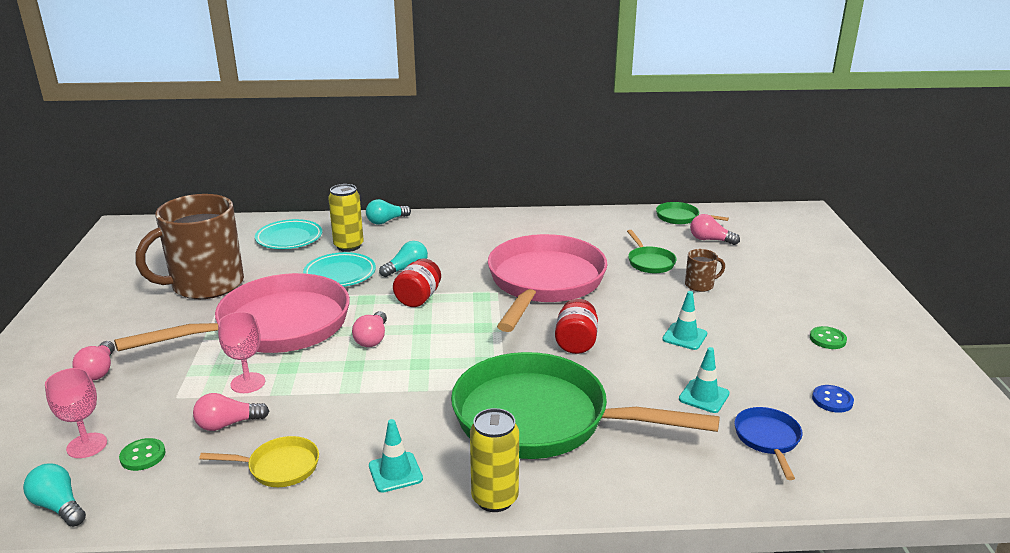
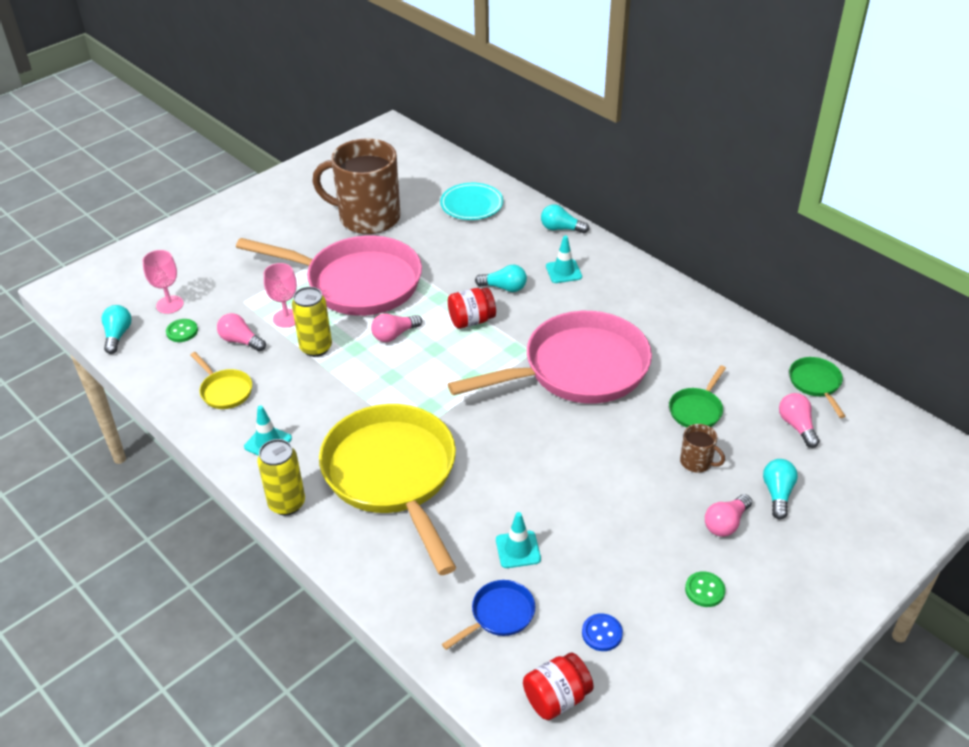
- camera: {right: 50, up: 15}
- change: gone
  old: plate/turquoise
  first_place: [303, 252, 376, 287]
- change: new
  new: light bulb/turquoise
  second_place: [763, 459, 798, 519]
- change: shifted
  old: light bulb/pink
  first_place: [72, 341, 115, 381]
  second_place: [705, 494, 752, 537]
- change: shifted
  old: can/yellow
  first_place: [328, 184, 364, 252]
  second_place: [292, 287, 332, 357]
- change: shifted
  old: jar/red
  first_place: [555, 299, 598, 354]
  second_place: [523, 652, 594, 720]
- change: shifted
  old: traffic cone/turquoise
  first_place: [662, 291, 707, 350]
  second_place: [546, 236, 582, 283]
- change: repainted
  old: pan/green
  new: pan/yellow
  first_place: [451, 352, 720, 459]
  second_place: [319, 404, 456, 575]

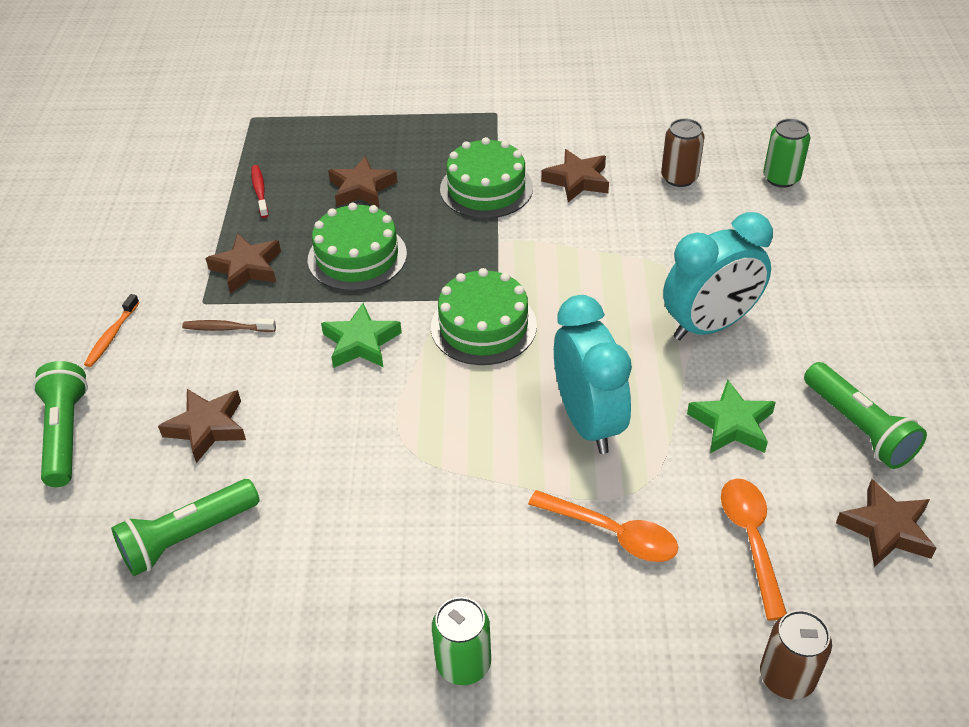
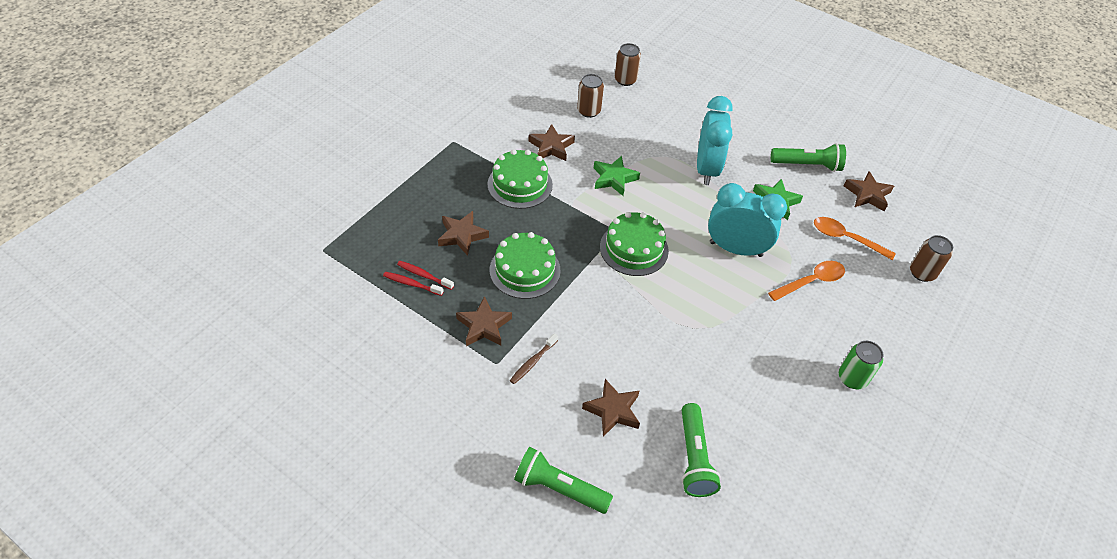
- camera: {right: -60, up: 5}
- change: gone
  old: toothbrush/orange
  first_place: [84, 294, 140, 367]
- change: new
  new: toothbrush/red
  second_place: [397, 261, 454, 290]
- change: shifted
  old: star/green
  first_place: [321, 303, 402, 368]
  second_place: [594, 156, 640, 196]
- change: repainted
  old: can/green
  new: can/brown
  first_place: [763, 119, 810, 188]
  second_place: [615, 43, 641, 86]

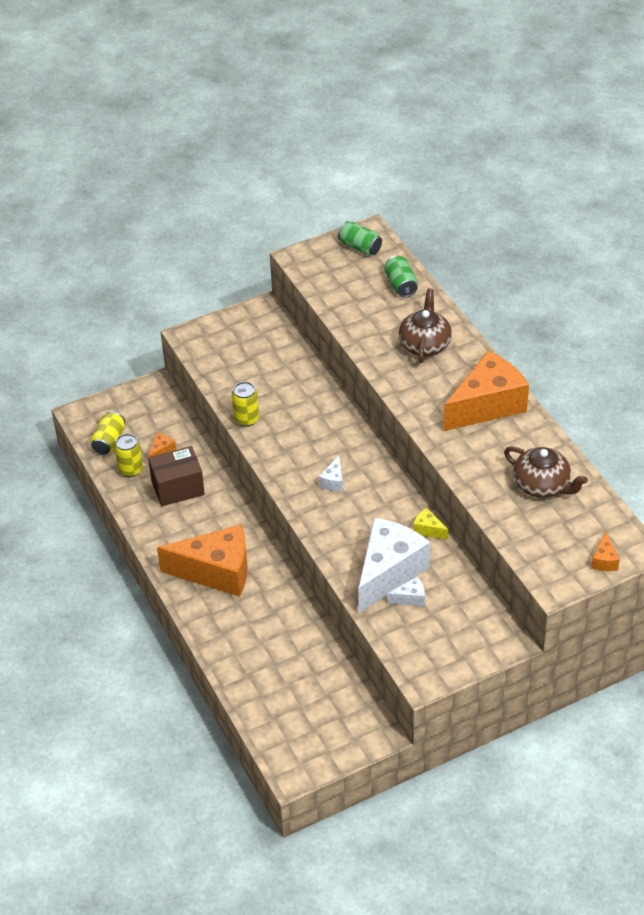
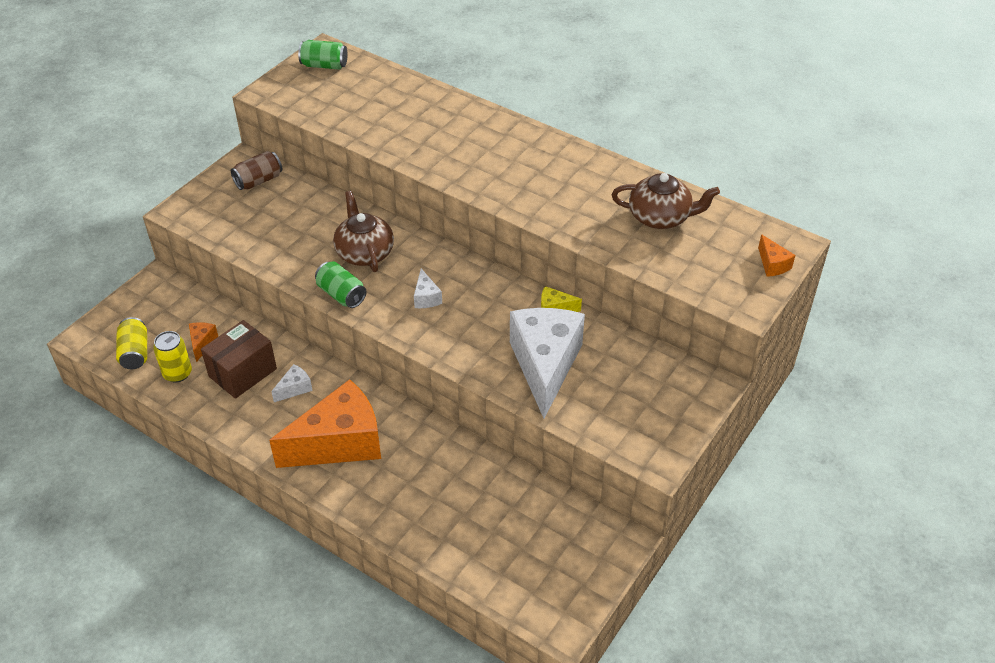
- camera: {right: -30, up: 0}
- change: gone
  old: can/yellow
  first_place: [232, 382, 259, 427]
- change: gone
  old: cheese/orange
  first_place: [444, 351, 529, 431]
- change: new
  new: can/brown
  second_place: [231, 151, 282, 190]
- change: shifted
  old: can/green
  first_place: [384, 255, 418, 298]
  second_place: [315, 261, 366, 308]
- change: shifted
  old: cheese/white
  first_place: [387, 577, 425, 606]
  second_place: [271, 364, 313, 402]
- change: shifted
  old: teapot/brown
  first_place: [399, 288, 452, 363]
  second_place: [333, 191, 394, 272]

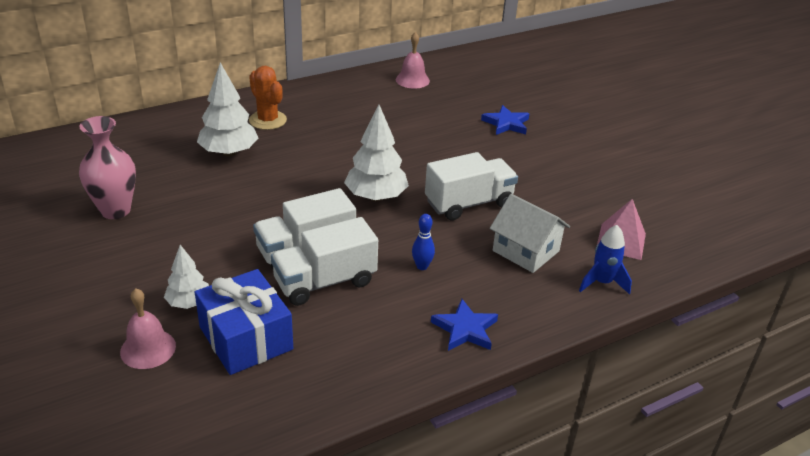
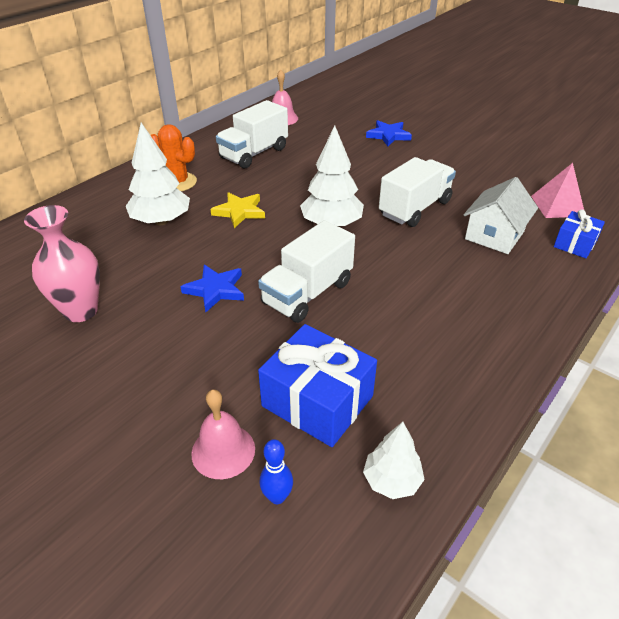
- camera: {right: -20, up: 5}
- change: new
  new: star/yellow
  second_place: [210, 192, 265, 228]
- change: shifted
  old: tree/white
  first_place: [164, 245, 209, 309]
  second_place: [363, 422, 425, 499]
- change: shifted
  old: truck/white
  first_place: [271, 217, 378, 306]
  second_place: [216, 100, 288, 169]
- change: shifted
  old: bowling pin/blue
  first_place: [412, 214, 435, 270]
  second_place: [259, 439, 293, 504]
- change: shifted
  old: star/blue
  first_place: [431, 299, 498, 351]
  second_place: [180, 265, 244, 312]
- change: swapped
  old: rocket/blue
  new: gift/blue
  first_place: [579, 225, 632, 294]
  second_place: [554, 209, 605, 258]
- change: rotated
  old: house/white
  first_place: [490, 194, 570, 273]
  second_place: [464, 177, 538, 254]
  degrees: -75

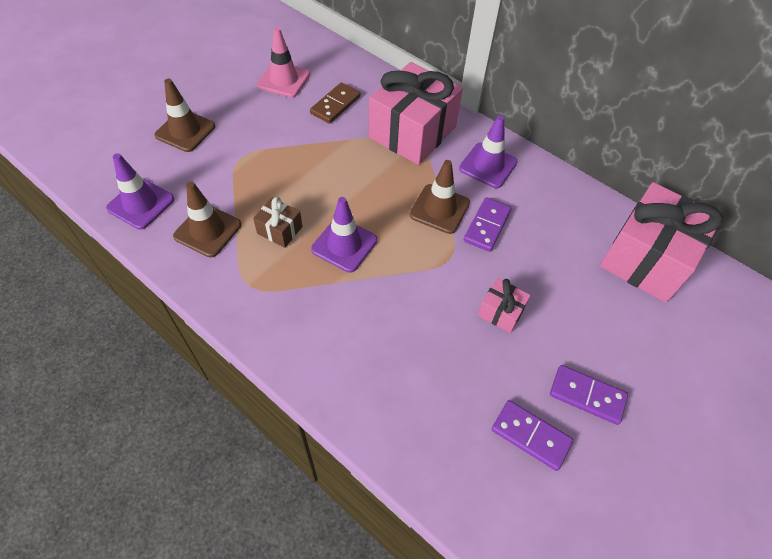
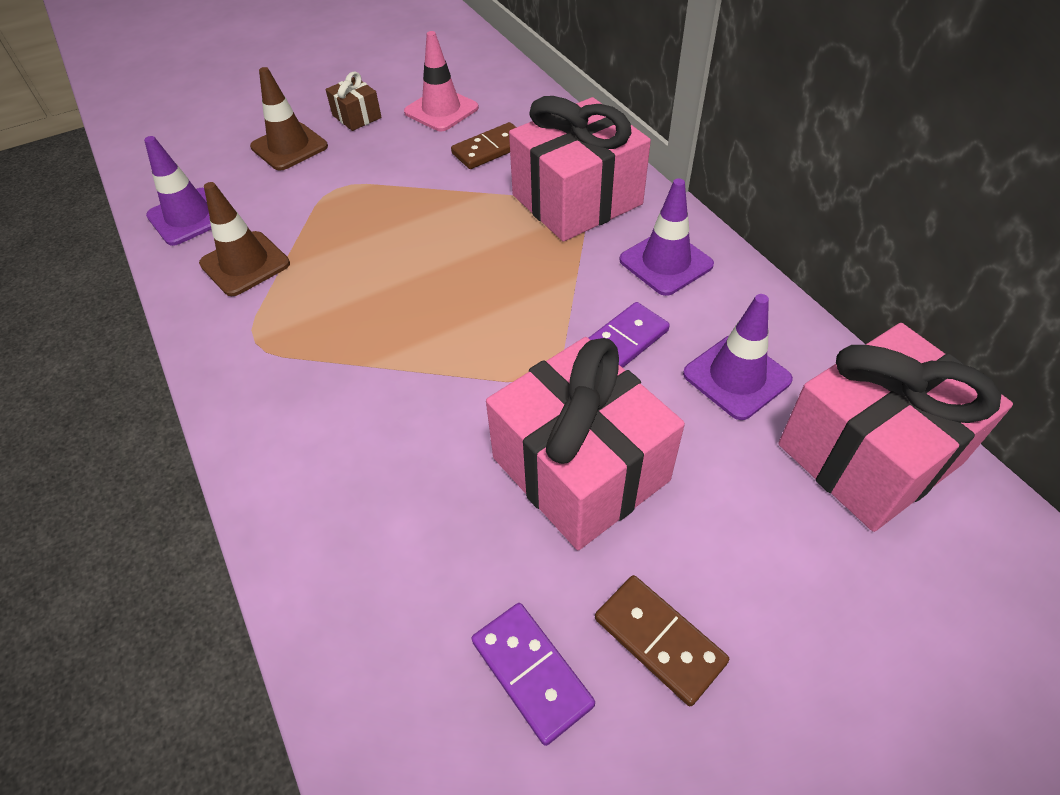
- camera: {right: 25, up: -5}
- change: gone
  old: traffic cone/brown
  first_place: [410, 160, 470, 234]
- change: shifted
  old: gift/brown
  first_place: [253, 197, 302, 248]
  second_place: [325, 71, 382, 131]
- change: shifted
  old: traffic cone/purple
  first_place: [311, 197, 377, 273]
  second_place: [683, 294, 793, 420]
- change: repainted
  old: domino/purple
  new: domino/brown
  first_place: [550, 365, 628, 425]
  second_place: [595, 575, 729, 706]
- change: scaled
  old: gift/pink
  first_place: [478, 278, 531, 333]
  second_place: [486, 337, 685, 550]
  factor: 2.25

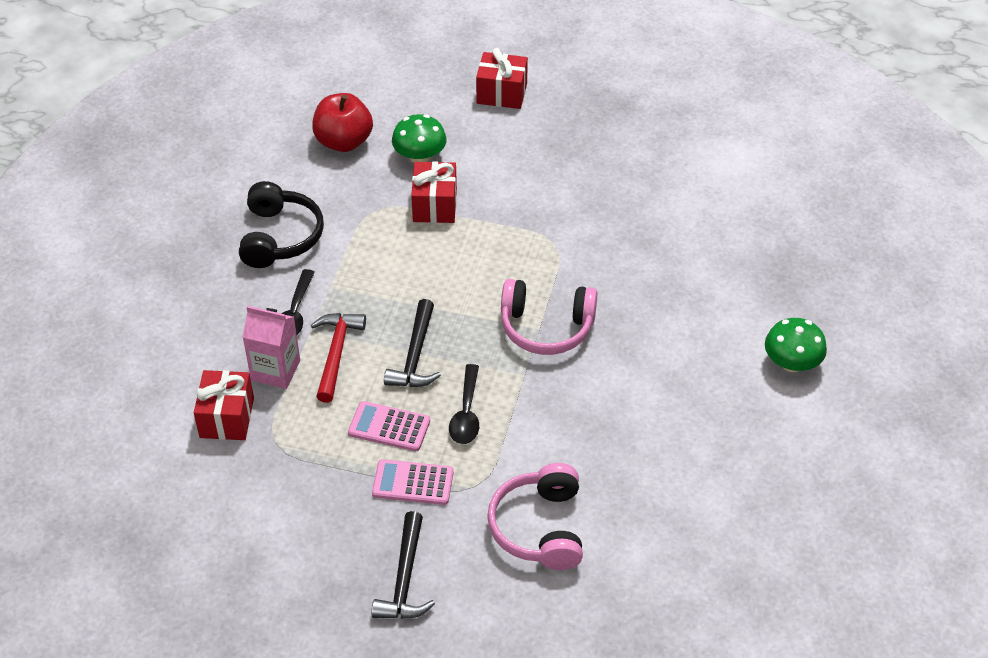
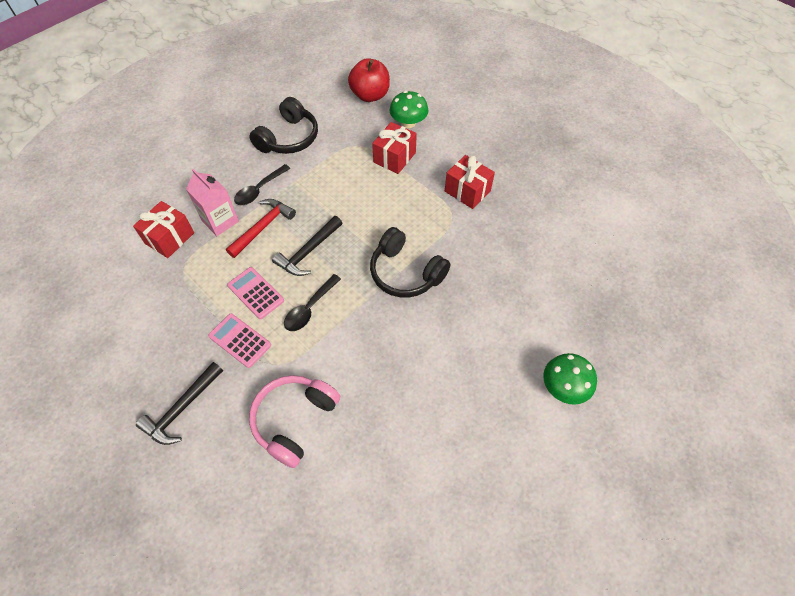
- camera: {right: 30, up: 10}
- change: shifted
  old: gift/red
  first_place: [476, 48, 528, 109]
  second_place: [445, 155, 495, 209]
- change: repainted
  old: headphones/pink
  new: headphones/black
  first_place: [501, 279, 598, 355]
  second_place: [370, 227, 450, 297]

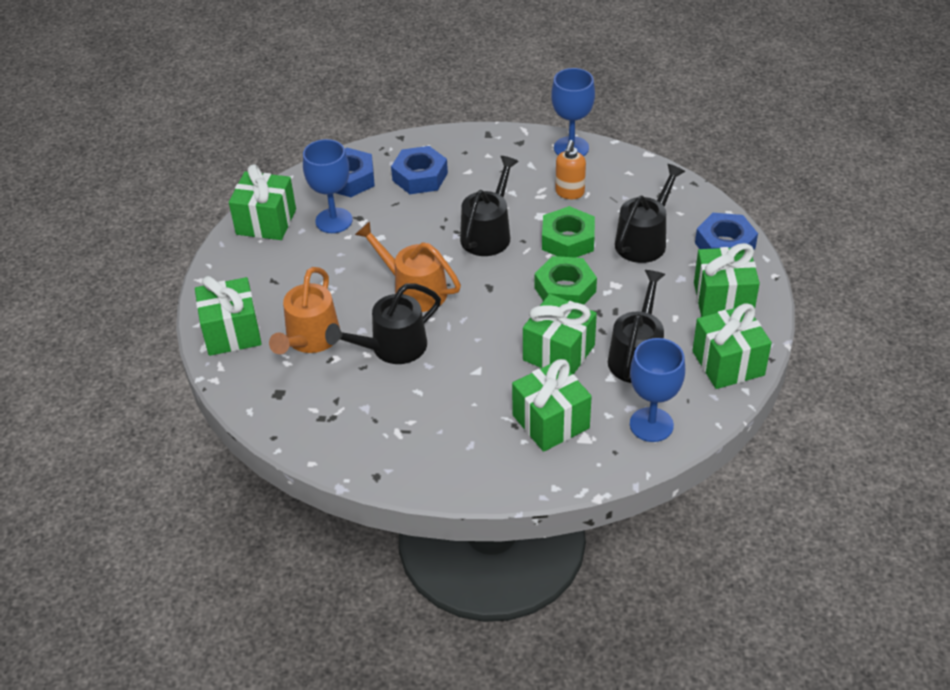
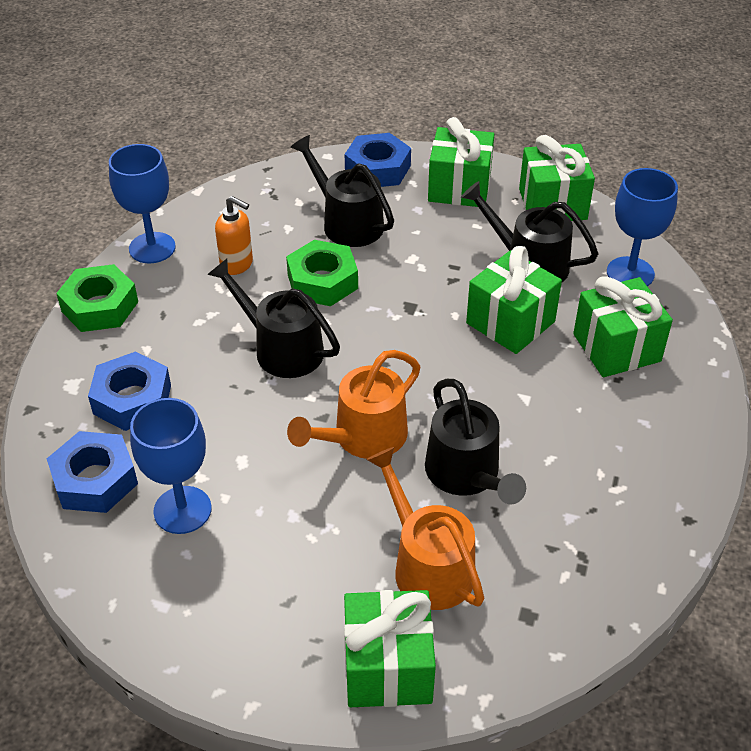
- camera: {right: -80, up: 0}
- change: gone
  old: gift/green
  first_place: [229, 164, 296, 240]
- change: shifted
  old: nut/green
  first_place: [535, 256, 597, 305]
  second_place: [56, 264, 138, 332]
- change: rotated
  old: watering can/orange
  first_place: [269, 267, 340, 354]
  second_place: [366, 447, 484, 610]
  degrees: -150

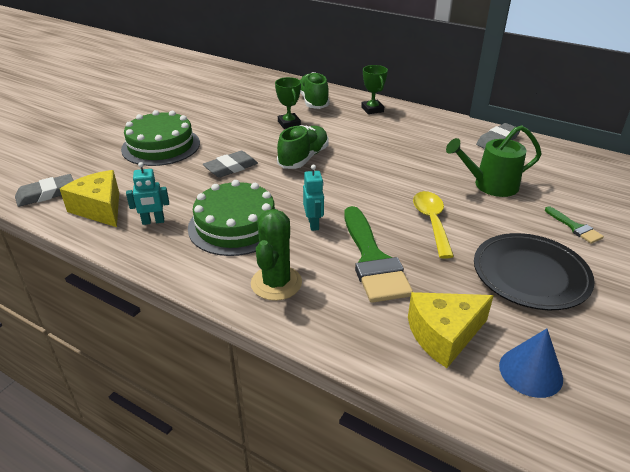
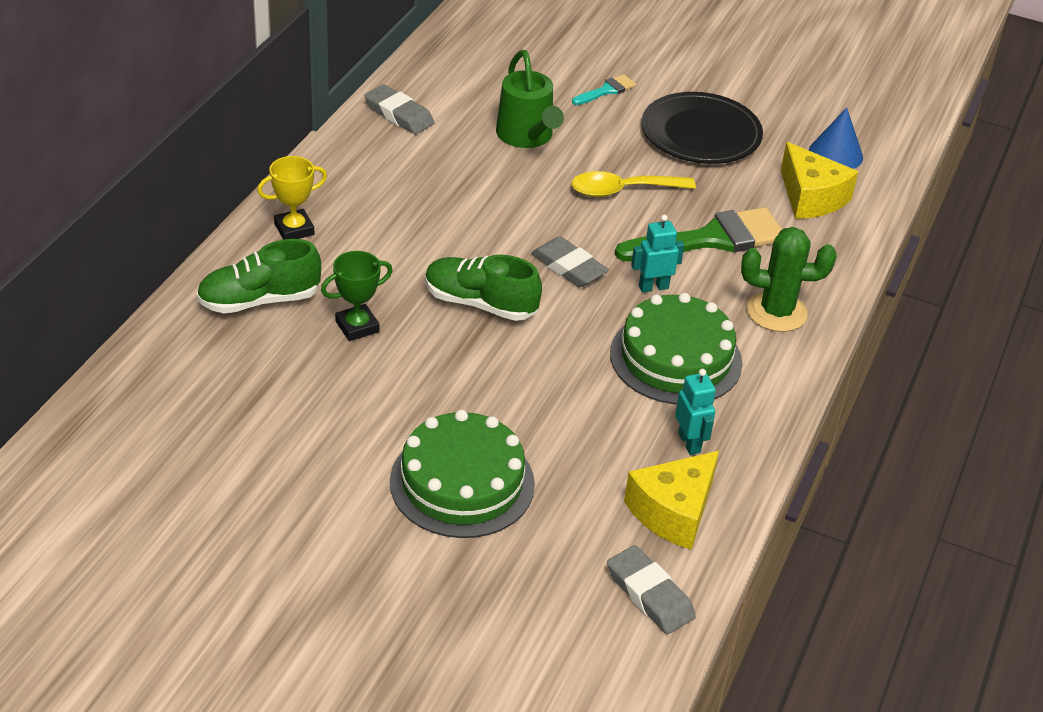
- camera: {right: -100, up: 5}
- change: shifted
  old: eraser/grey
  first_place: [203, 151, 258, 178]
  second_place: [531, 236, 609, 287]
- change: repainted
  old: trophy/green
  new: trophy/yellow
  first_place: [361, 65, 388, 114]
  second_place: [257, 156, 327, 240]
- change: repainted
  old: brush/green
  new: brush/turquoise
  first_place: [545, 206, 604, 244]
  second_place: [572, 74, 636, 105]

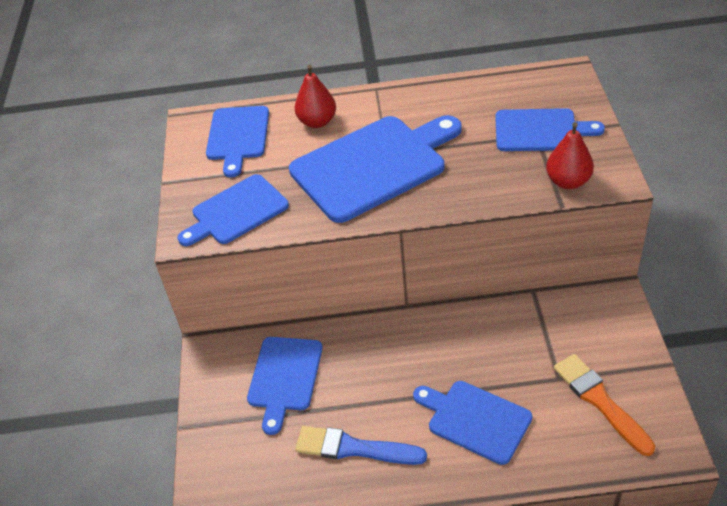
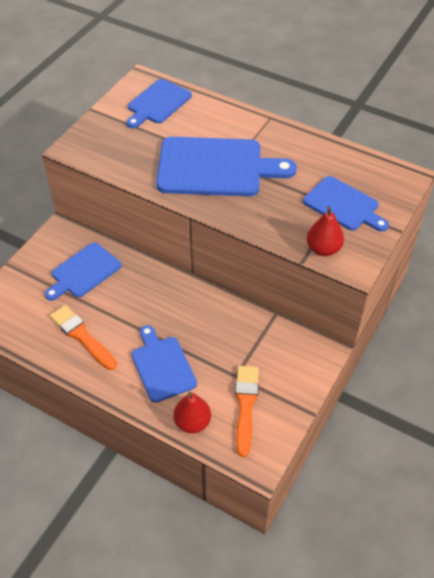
- camera: {right: 30, up: 5}
- change: gone
  old: cutting board/blue
  first_place: [177, 174, 289, 246]
- change: shifted
  old: pear/red
  first_place: [295, 65, 336, 128]
  second_place: [173, 392, 211, 433]
- change: repainted
  old: brush/blue
  new: brush/orange
  first_place: [295, 426, 427, 465]
  second_place: [50, 305, 117, 370]

